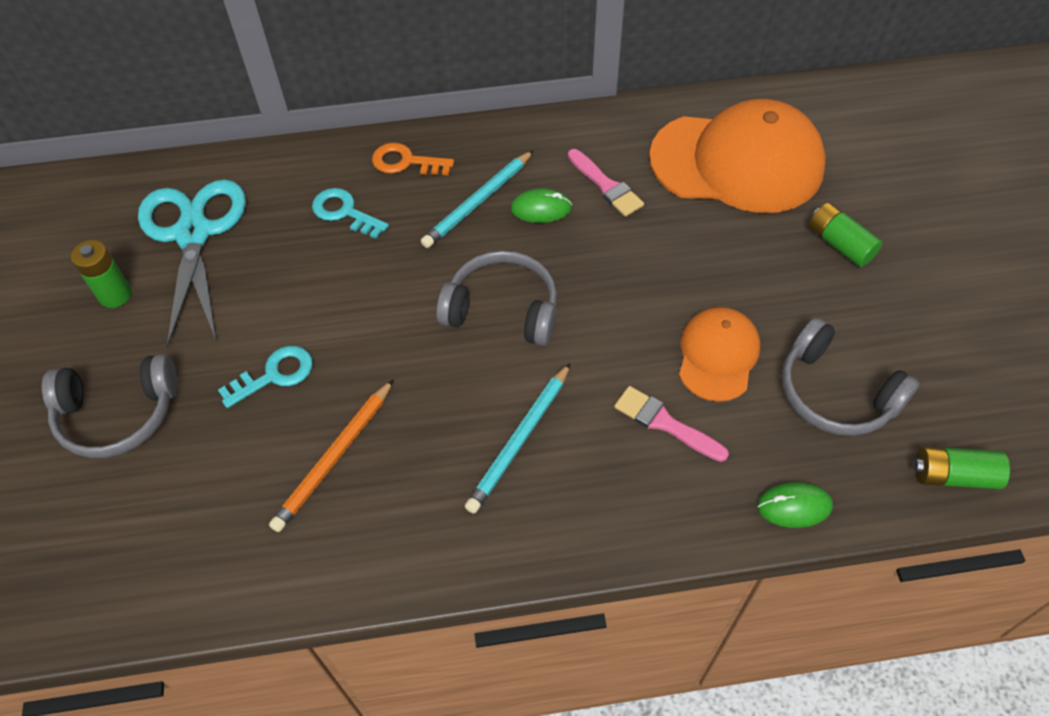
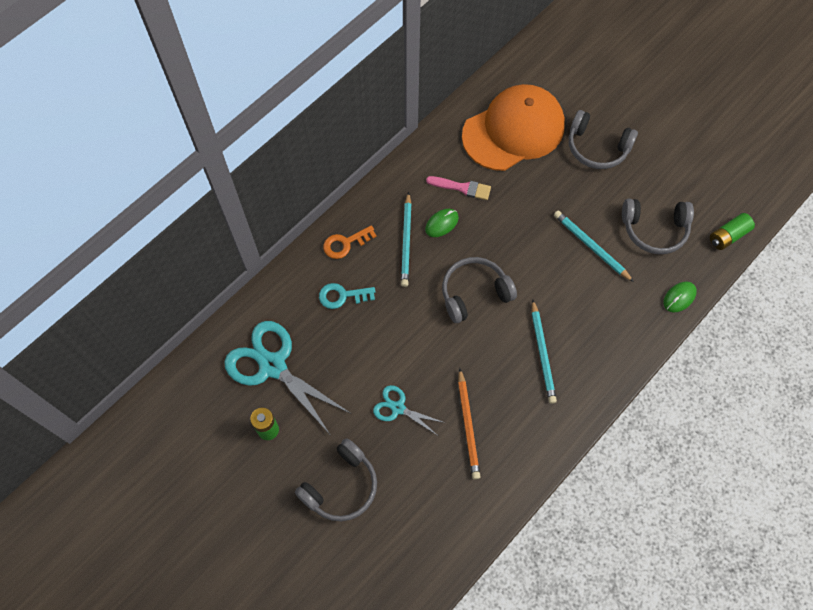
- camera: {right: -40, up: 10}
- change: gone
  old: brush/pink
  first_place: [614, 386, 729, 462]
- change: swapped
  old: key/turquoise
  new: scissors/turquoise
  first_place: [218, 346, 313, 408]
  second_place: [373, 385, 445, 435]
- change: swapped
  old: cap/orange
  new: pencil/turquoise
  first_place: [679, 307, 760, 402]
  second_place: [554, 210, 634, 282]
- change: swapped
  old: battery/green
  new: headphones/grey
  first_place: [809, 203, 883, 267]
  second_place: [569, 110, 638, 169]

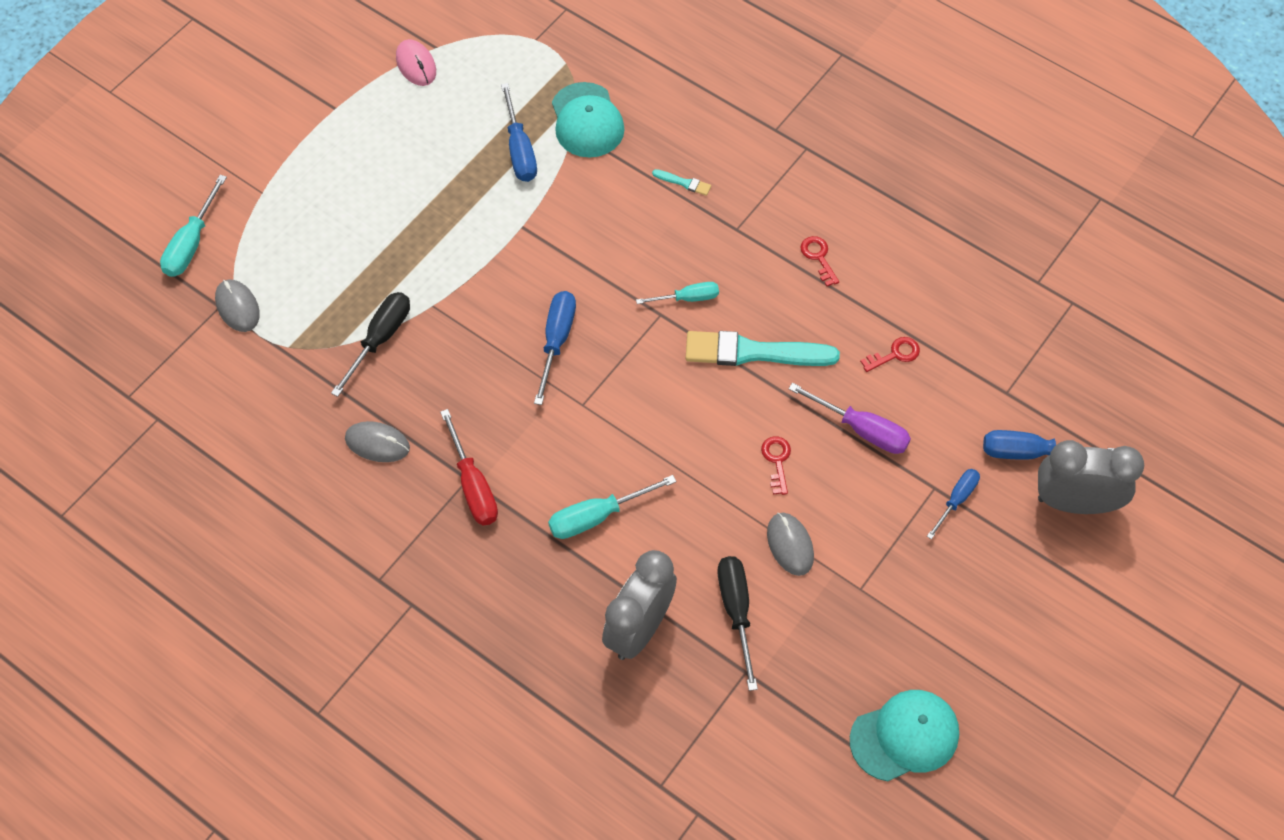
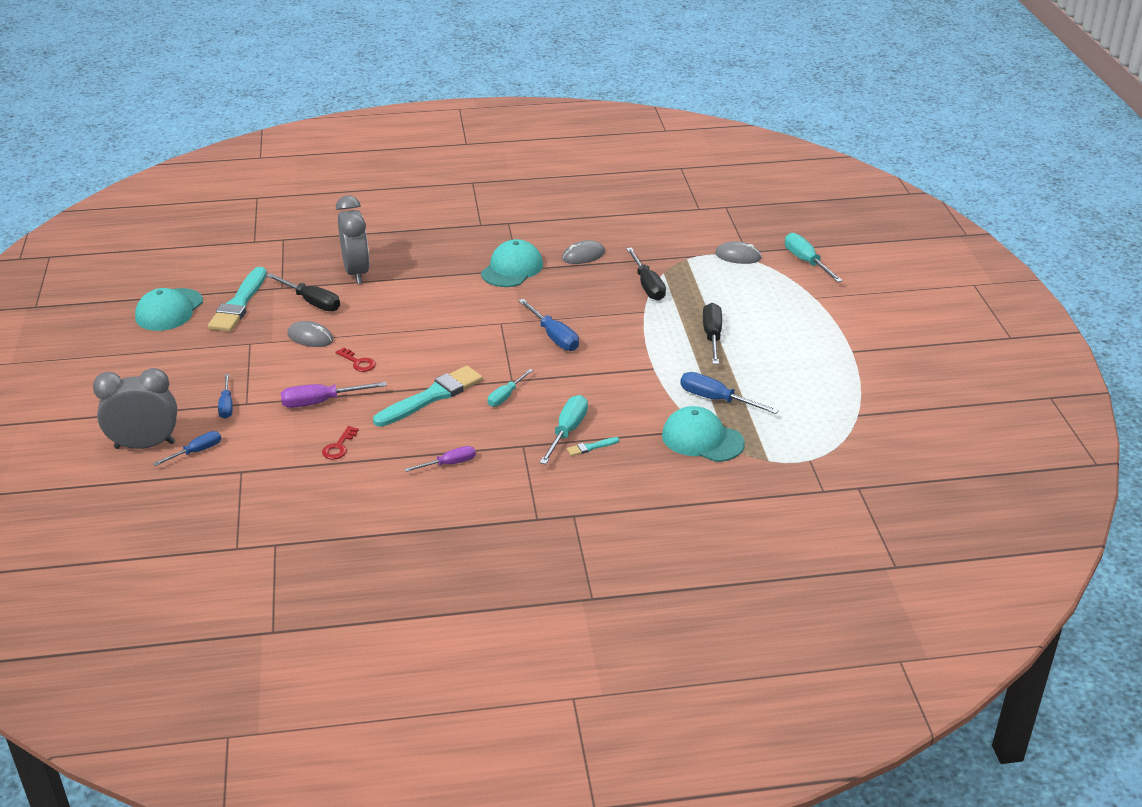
- camera: {right: 135, up: -25}
- change: gone
  old: mouse/pink
  first_place: [396, 39, 436, 86]
- change: new
  new: brush/turquoise
  second_place: [208, 267, 267, 332]
- change: new
  new: screwdriver/black
  second_place: [703, 303, 722, 364]
- change: shifted
  old: screwdriver/turquoise
  first_place: [548, 475, 677, 539]
  second_place: [540, 395, 588, 464]
- change: swapped
  old: screwdriver/red
  new: cap/turquoise
  first_place: [440, 409, 498, 525]
  second_place: [481, 239, 543, 287]
- change: swapped
  old: key/red
  new: screwdriver/purple
  first_place: [800, 236, 839, 286]
  second_place: [405, 446, 476, 472]
- change: rotated
  old: clock/grey
  first_place: [1038, 440, 1144, 514]
  second_place: [93, 368, 177, 449]
  degrees: -150
- change: scaled
  old: screwdriver/blue
  first_place: [983, 430, 1115, 460]
  second_place: [153, 431, 221, 466]
  factor: 0.66

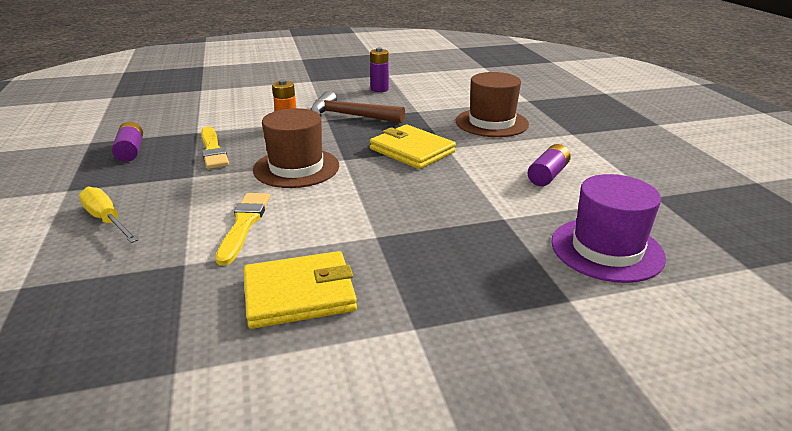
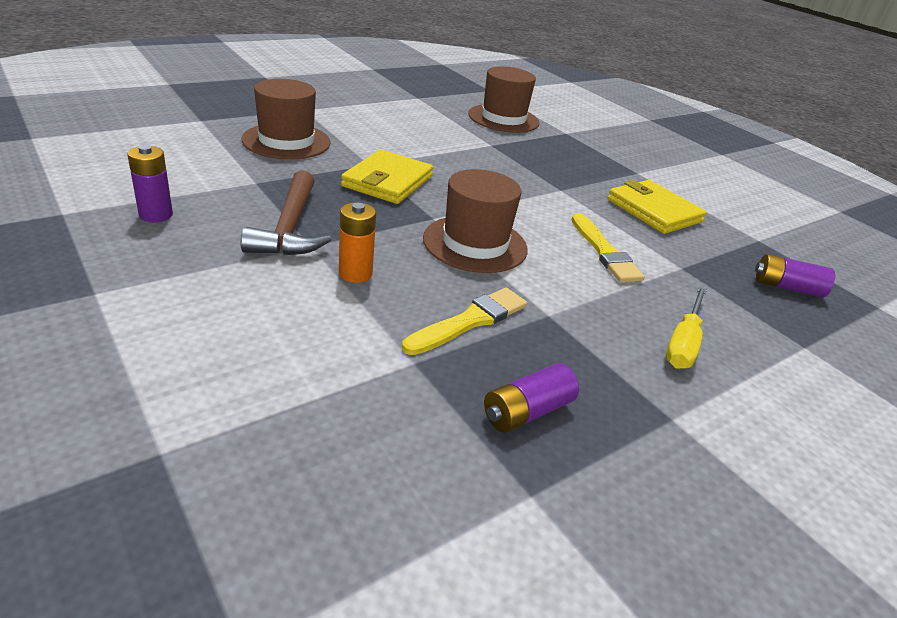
- camera: {right: -115, up: 5}
- change: shifted
  old: battery/purple
  first_place: [528, 144, 571, 186]
  second_place: [755, 254, 835, 297]
- change: repainted
  old: hat/purple
  new: hat/brown
  first_place: [551, 174, 666, 283]
  second_place: [468, 66, 539, 133]
- change: rotated
  old: brush/yellow
  first_place: [215, 193, 270, 265]
  second_place: [571, 213, 645, 282]
  degrees: -90

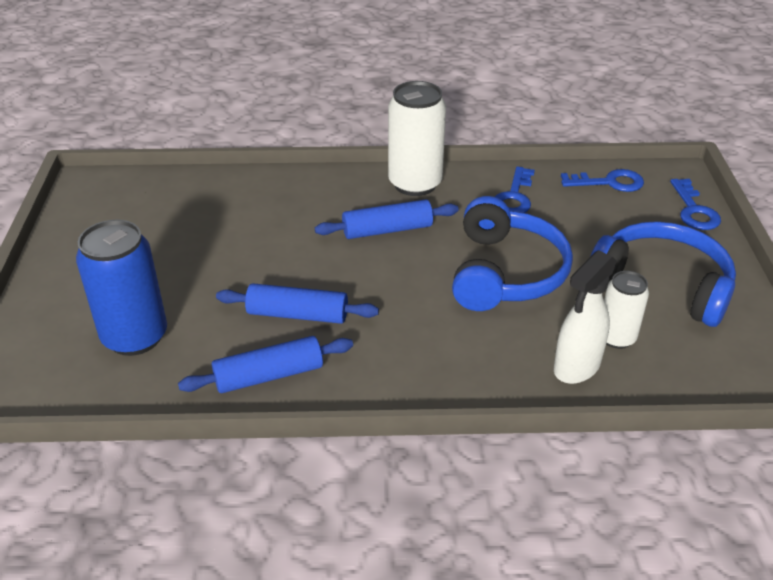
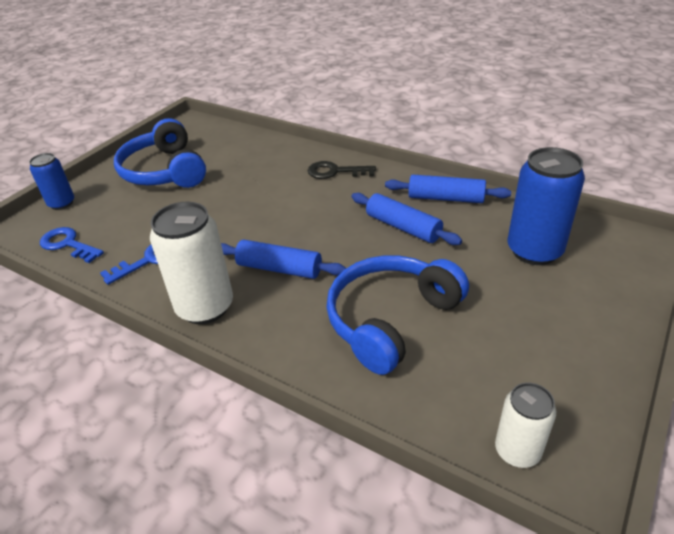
- camera: {right: -145, up: 0}
- change: gone
  old: spray bottle/white
  first_place: [554, 250, 617, 384]
- change: new
  new: key/black
  second_place: [308, 161, 376, 179]
- change: shifted
  old: headphones/blue
  first_place: [452, 196, 573, 311]
  second_place: [326, 255, 469, 375]
- change: shifted
  old: can/white
  first_place: [604, 271, 649, 349]
  second_place: [495, 382, 556, 468]
- change: swapped
  old: key/blue
  new: can/blue
  first_place: [670, 179, 721, 230]
  second_place: [29, 153, 74, 210]

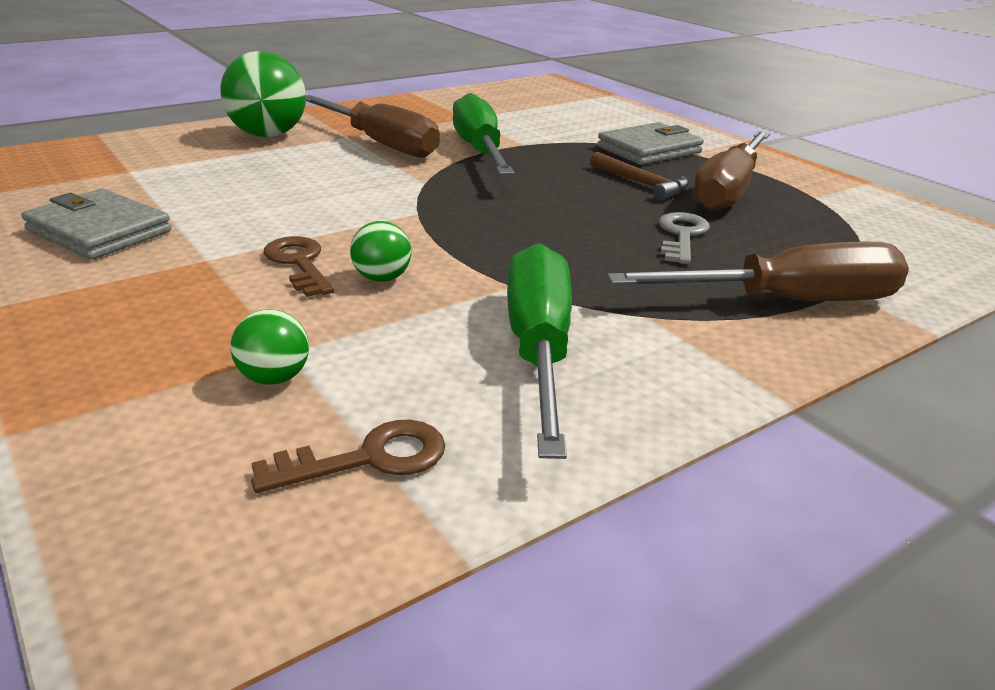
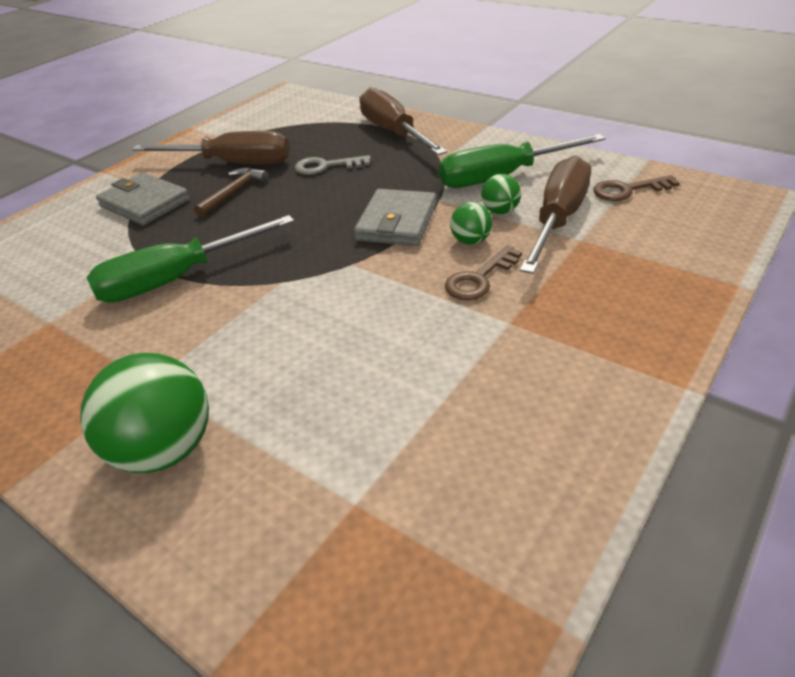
- camera: {right: -105, up: 10}
- change: shifted
  old: wallet/grey
  first_place: [22, 189, 171, 260]
  second_place: [354, 189, 437, 246]
- change: shifted
  old: ball/green
  first_place: [230, 309, 309, 385]
  second_place: [481, 174, 521, 214]
- change: shifted
  old: screwdriver/brown
  first_place: [306, 95, 440, 158]
  second_place: [520, 156, 591, 274]
- change: rotated
  old: key/brown
  first_place: [251, 420, 445, 493]
  second_place: [593, 175, 680, 201]
  degrees: -60

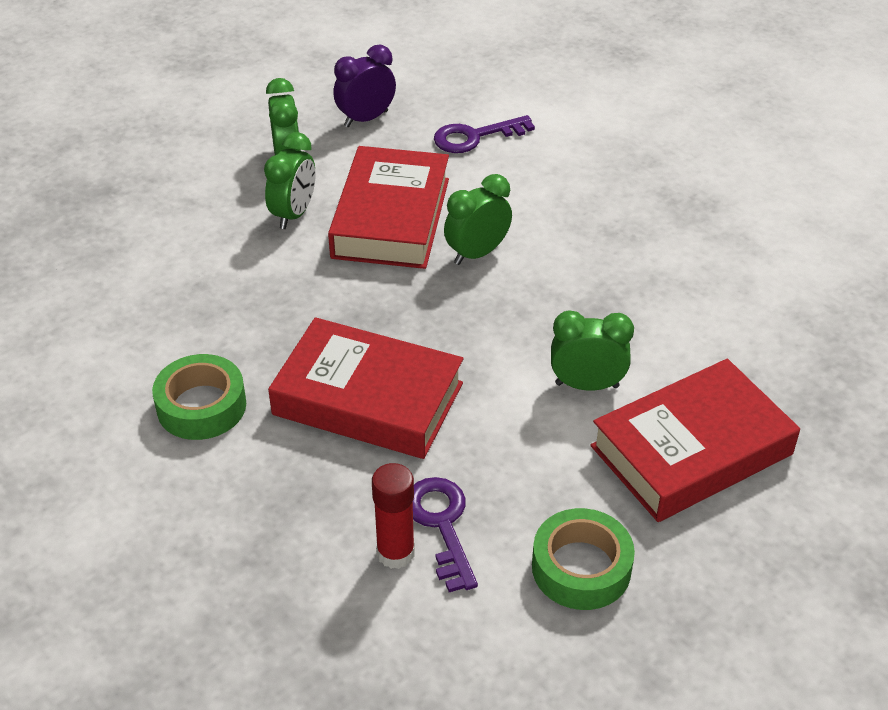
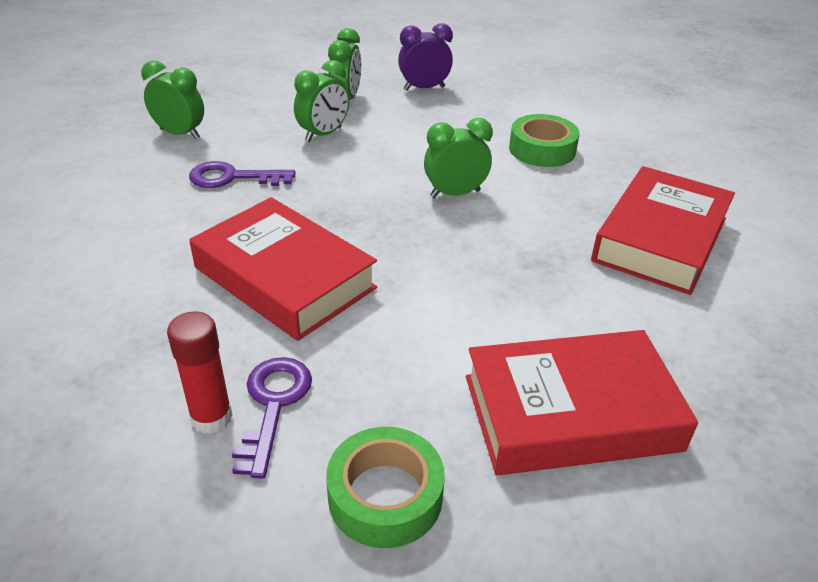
- camera: {right: 20, up: -5}
- change: shifted
  old: tape/green
  first_place: [152, 354, 246, 440]
  second_place: [509, 114, 580, 167]
- change: shifted
  old: book/red
  first_place: [328, 146, 449, 269]
  second_place: [591, 166, 735, 295]
- change: shifted
  old: key/purple
  first_place: [434, 115, 535, 153]
  second_place: [189, 161, 295, 188]
- change: shifted
  old: clock/green
  first_place: [551, 310, 634, 391]
  second_place: [141, 61, 204, 139]

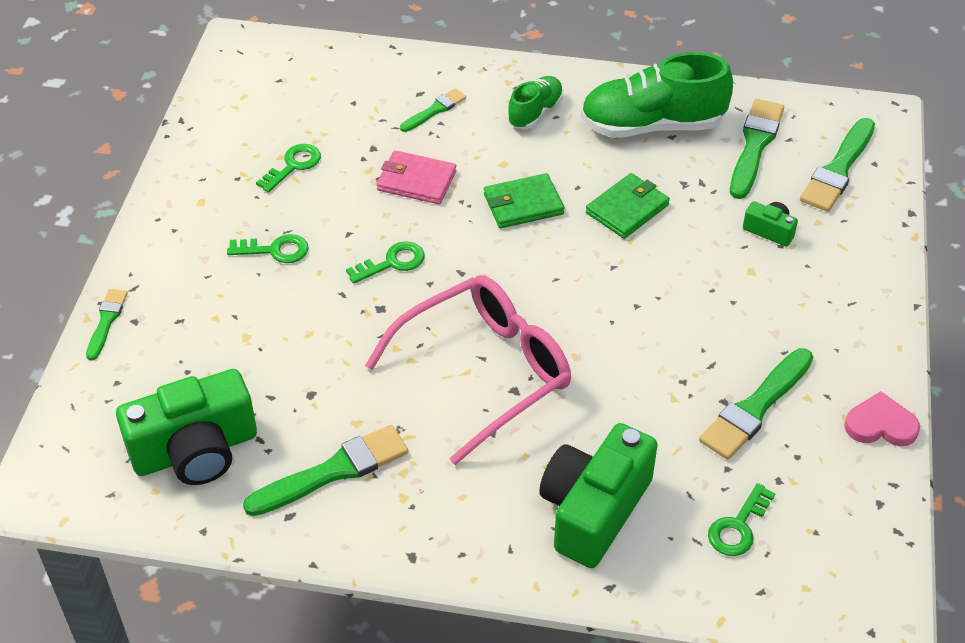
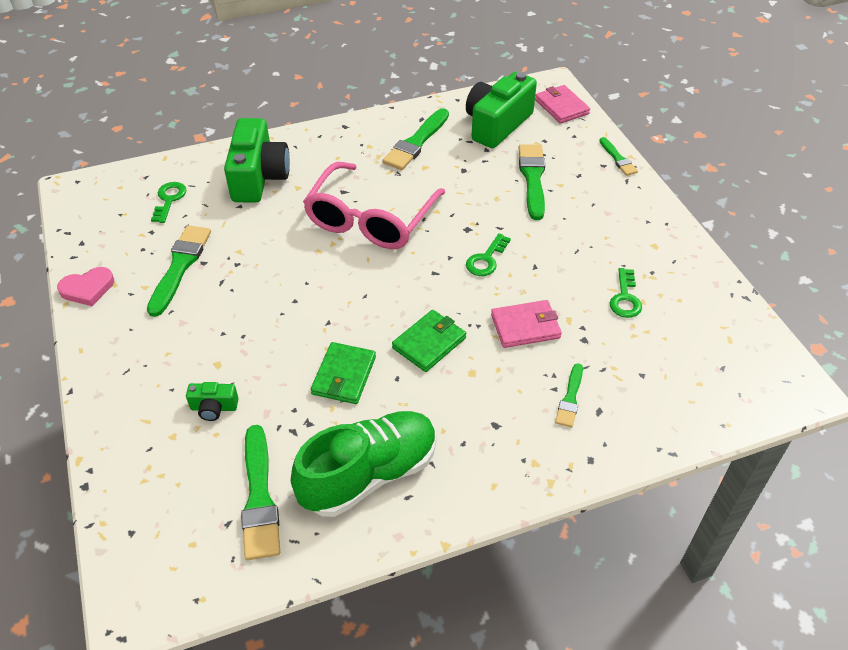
- camera: {right: 150, up: 0}
- change: gone
  old: key/green
  first_place: [227, 234, 309, 263]
- change: gone
  old: shoe/green
  first_place: [507, 76, 563, 129]
- change: new
  new: wallet/pink
  second_place: [535, 85, 590, 124]
- change: shifted
  old: brush/green
  first_place: [800, 118, 875, 212]
  second_place: [519, 144, 545, 220]

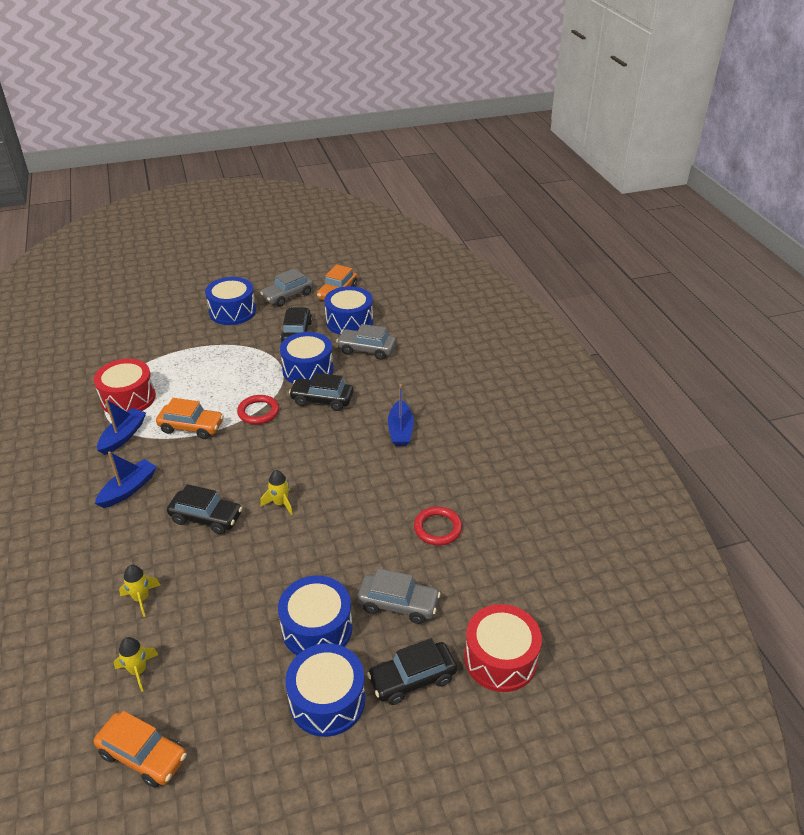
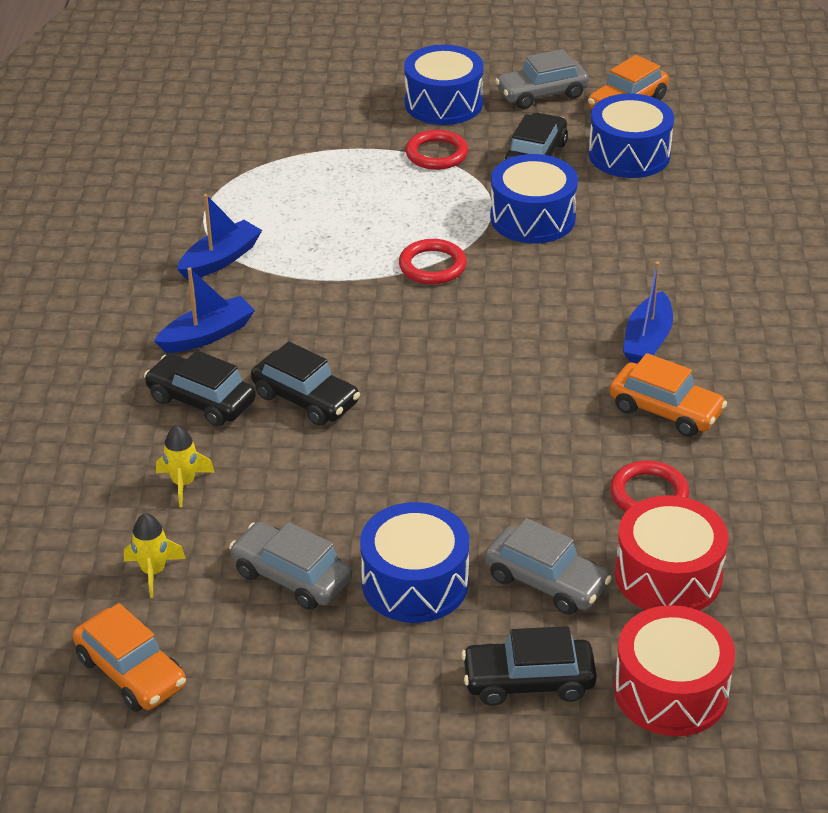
- camera: {right: 20, up: 0}
- change: gone
  old: rocket/yellow
  first_place: [260, 470, 293, 515]
- change: gone
  old: drum/blue
  first_place: [285, 643, 365, 737]
- change: new
  new: ring/red
  second_place: [406, 130, 468, 170]
- change: shifted
  old: drum/red
  first_place: [94, 359, 156, 413]
  second_place: [615, 495, 728, 610]
- change: shifted
  old: car/orange
  first_place: [156, 398, 224, 439]
  second_place: [610, 353, 727, 437]
- change: shifted
  old: car/black
  first_place: [289, 373, 353, 411]
  second_place: [144, 350, 256, 427]
- change: shifted
  old: car/grey
  first_place: [336, 324, 396, 360]
  second_place: [229, 522, 352, 610]

